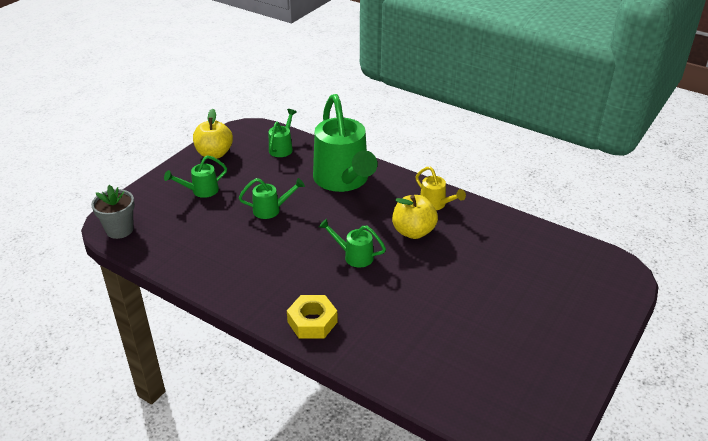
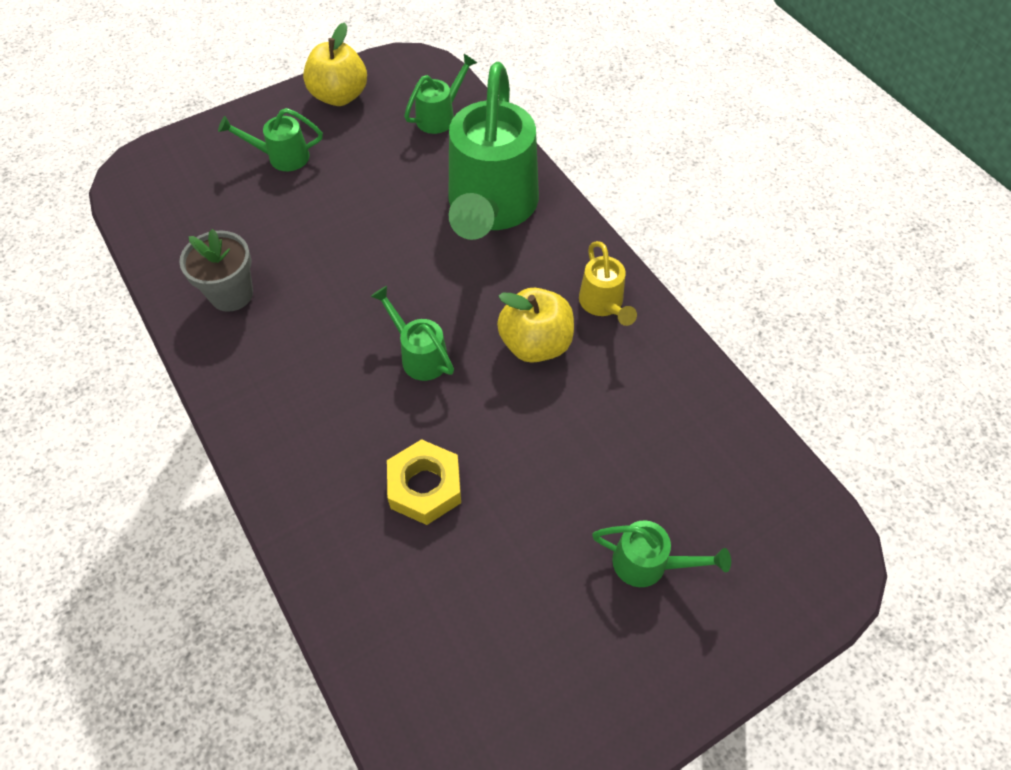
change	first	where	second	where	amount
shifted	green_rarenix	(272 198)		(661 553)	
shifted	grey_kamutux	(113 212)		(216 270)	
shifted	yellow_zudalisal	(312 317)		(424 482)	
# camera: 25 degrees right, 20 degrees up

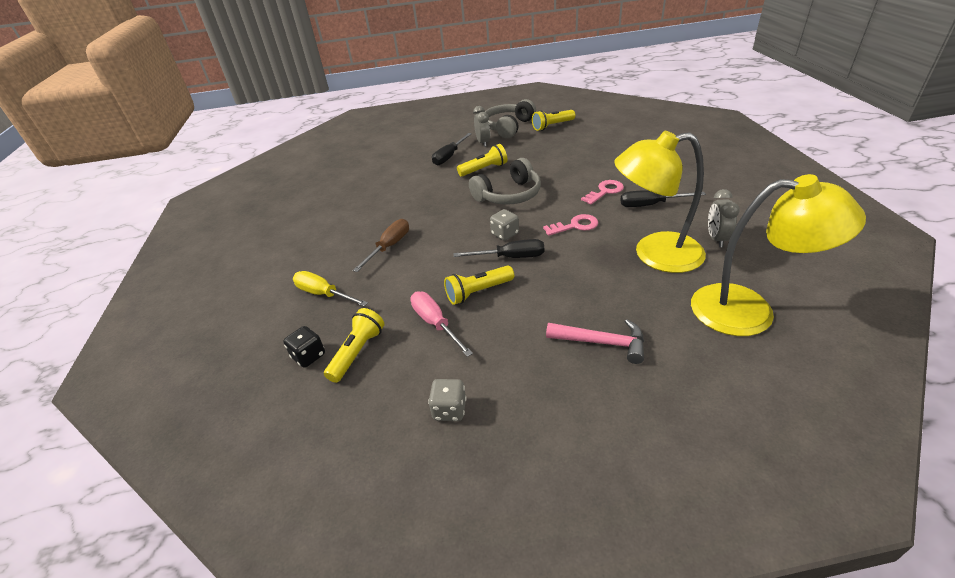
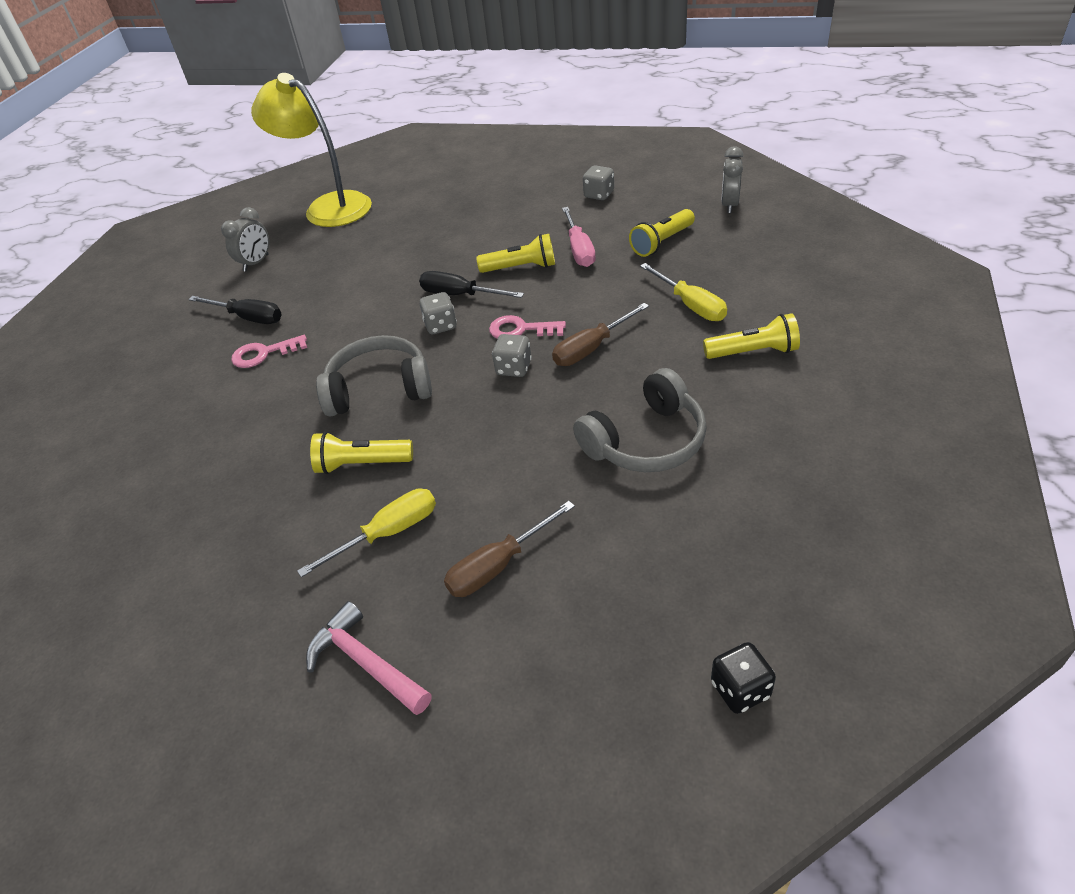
change	first	where	second	where	amount
shifted	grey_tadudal	(510 118)		(640 420)	
shifted	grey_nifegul	(481 126)		(732 179)	
shifted	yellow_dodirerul	(553 120)		(751 336)	
gone	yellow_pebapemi	(660 202)			
repainted	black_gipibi	(452 149)	yellow_gipibi	(366 533)	
shifted	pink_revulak	(570 225)		(527 327)	
shifted	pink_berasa	(595 341)		(369 658)	
shifted	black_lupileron	(304 347)		(743 678)	
new			grey_lupileron	(512 355)	
new			brown_gipibi	(509 549)	
# camera: 155 degrees left, 5 degrees up

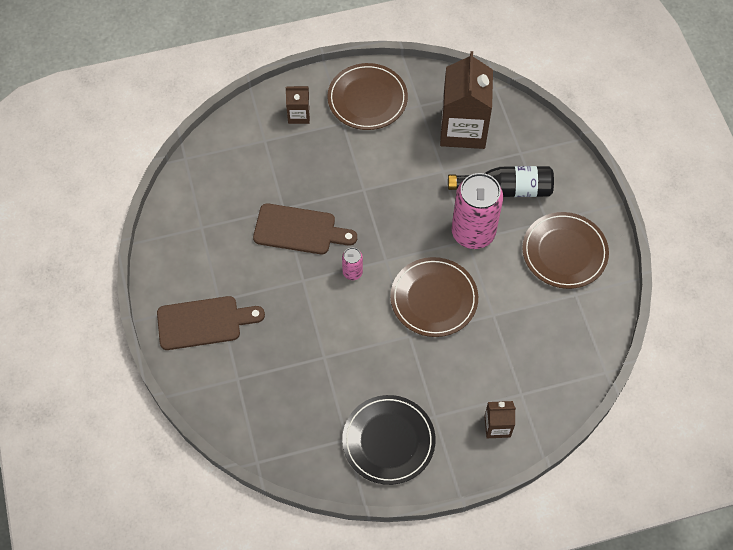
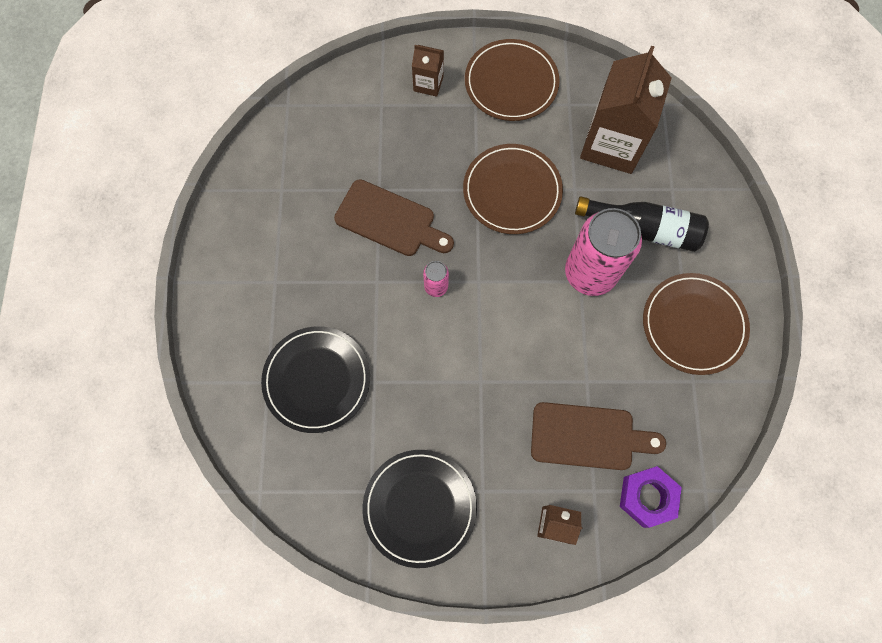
change	first	where	second	where	amount
shifted	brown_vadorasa	(434 297)		(513 189)	
shifted	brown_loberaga	(211 323)		(598 436)	
new			black_vadorasa	(315 379)	
new			purple_zudalisal	(651 497)	
# camera: 15 degrees right, 10 degrees up

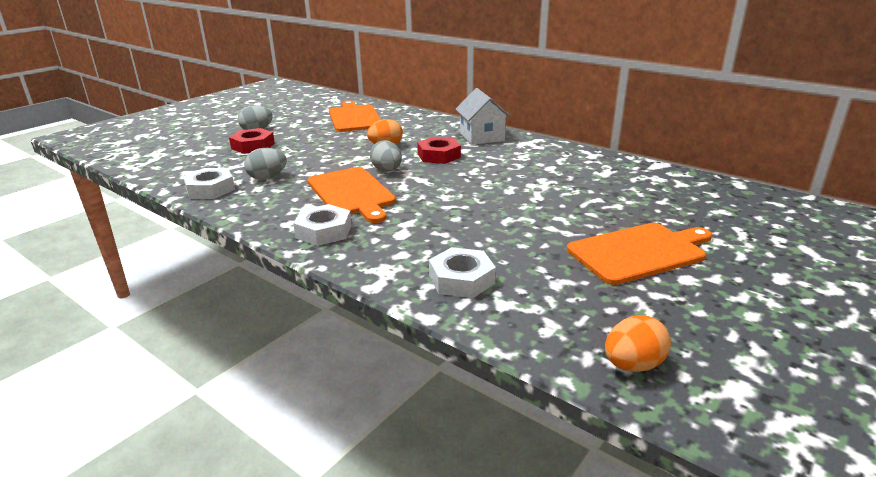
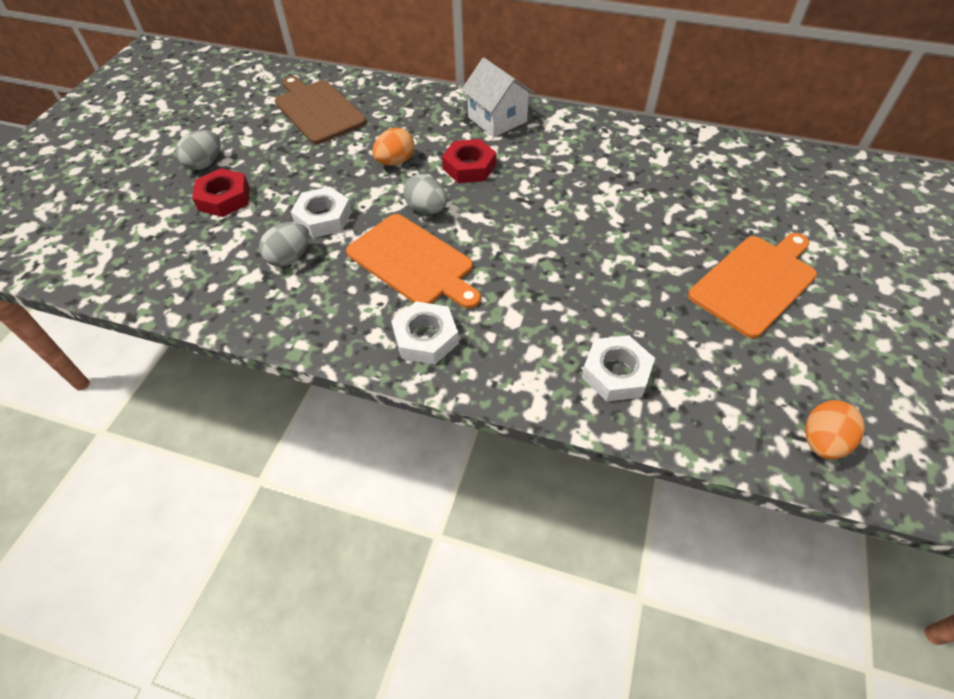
change	first	where	second	where	amount
repainted	orange_loberaga	(355 116)	brown_loberaga	(320 110)	
shifted	white_zudalisal	(209 183)		(321 212)	
# camera: 20 degrees left, 25 degrees up

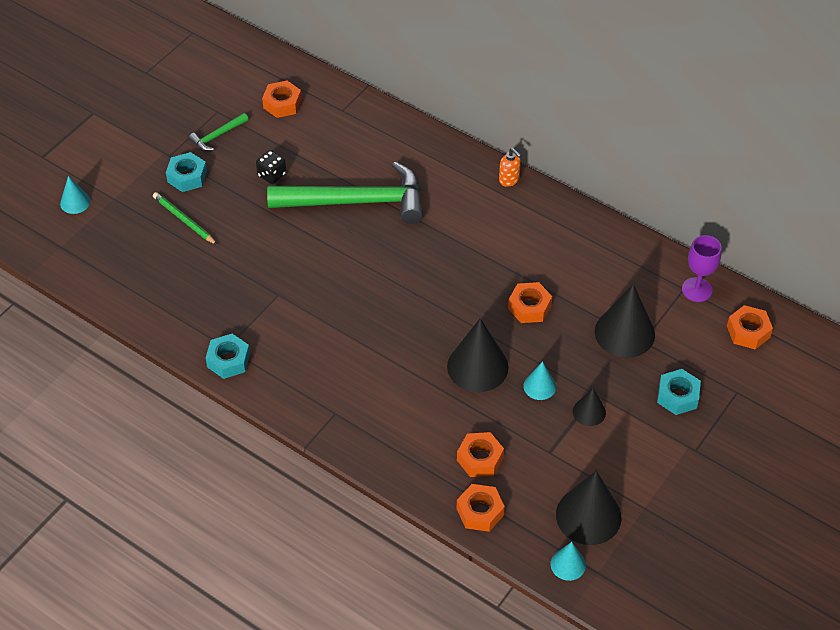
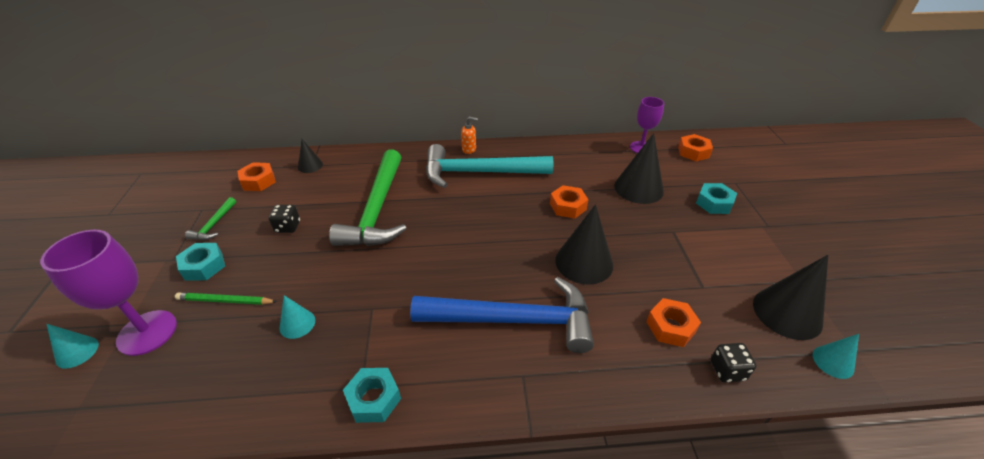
change	first	where	second	where	amount
rotated	green_berasa	(345 193)		(367 197)	135 degrees clockwise
shifted	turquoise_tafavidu	(539 380)		(297 317)	
shifted	black_tafavidu	(589 407)		(310 156)	
swapped	orange_zudalisal	(481 508)	black_lupileron	(733 363)	
new			turquoise_berasa	(489 166)	
new			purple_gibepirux	(108 293)	
new			blue_berasa	(502 315)	
# camera: 40 degrees left, 10 degrees down

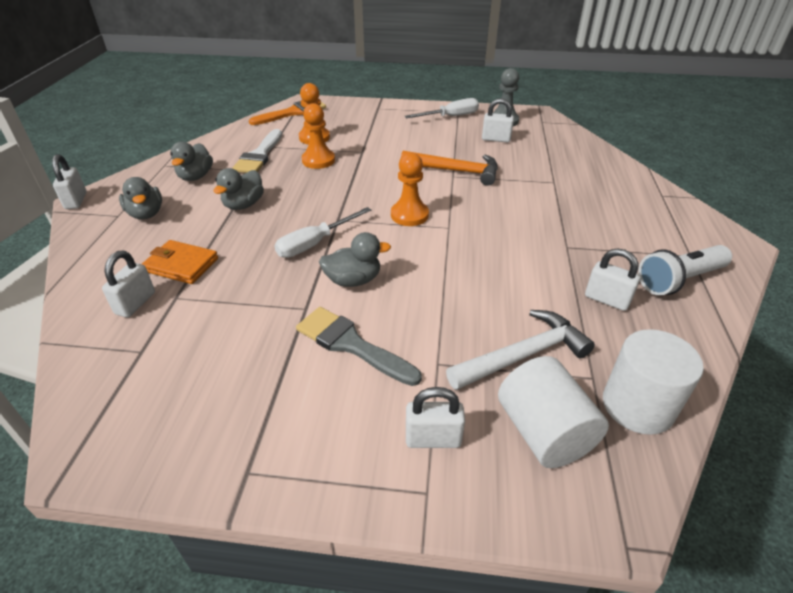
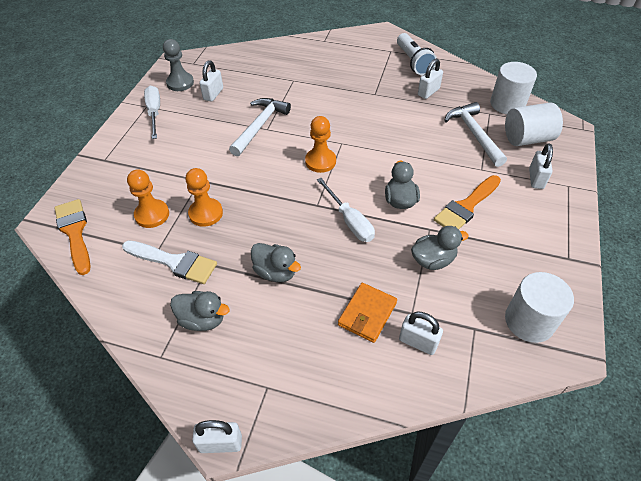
change	first	where	second	where	amount
repainted	orange_berasa	(449 168)	white_berasa	(260 127)	
shifted	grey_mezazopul	(140 198)		(440 248)	
repainted	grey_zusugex	(359 346)	orange_zusugex	(467 202)	
new			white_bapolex	(539 307)	
# camera: 80 degrees left, 10 degrees up

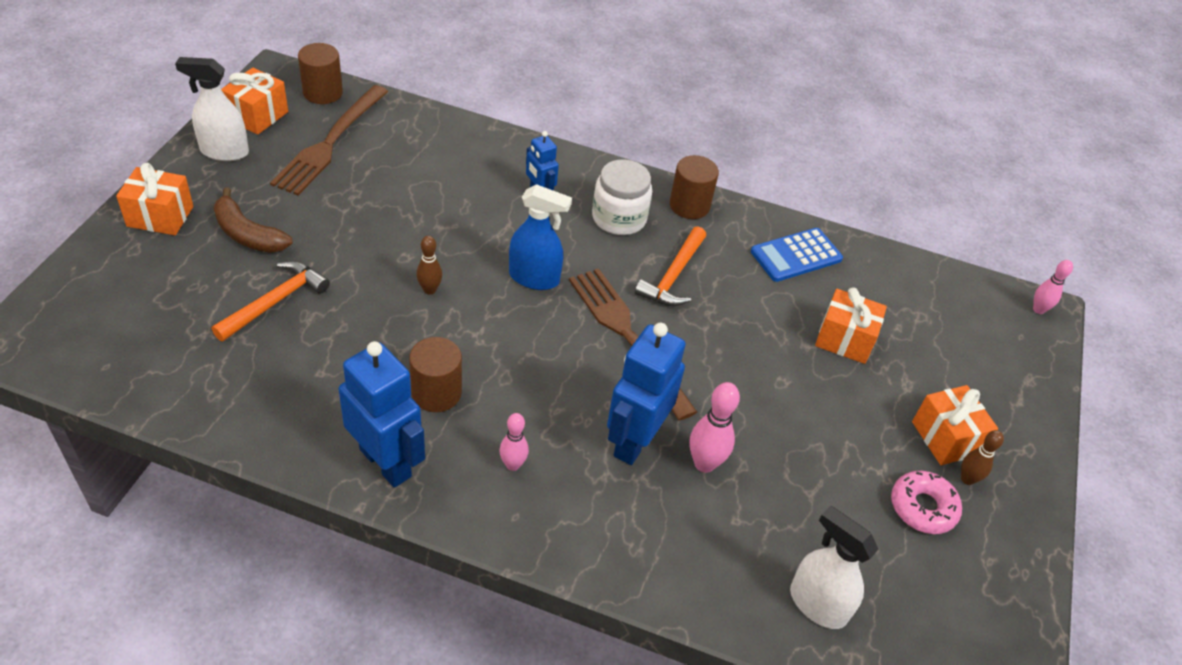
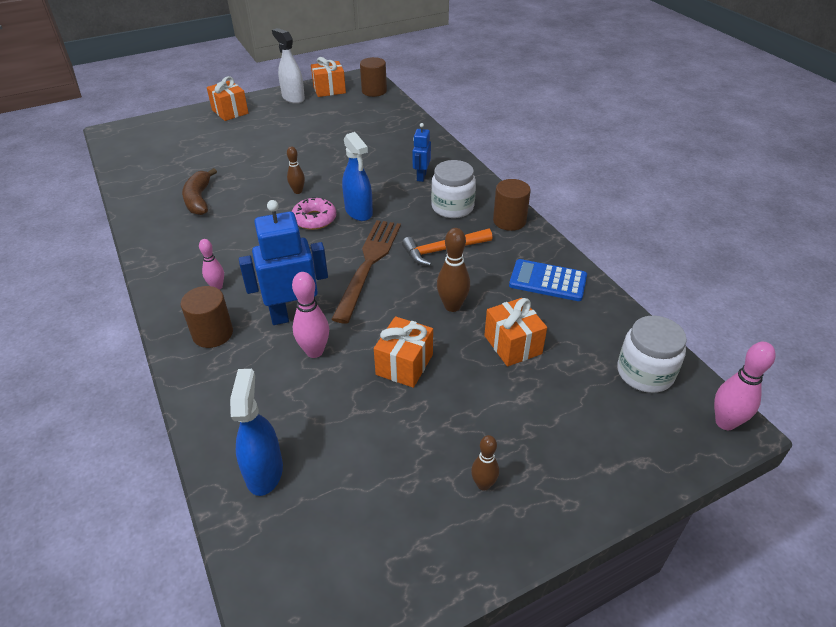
change	first	where	second	where	amount
gone	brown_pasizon	(329 140)			
shifted	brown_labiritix	(253 220)		(199 191)	
scaled	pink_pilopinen	(1053 287)		(745 386)	x1.55
gone	orange_berasa	(271 301)			
shifted	brown_bapolex	(435 374)		(207 317)	
gone	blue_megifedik	(381 414)			
shifted	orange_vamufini	(955 425)		(403 352)	
shifted	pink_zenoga	(926 502)		(314 213)	
repainted	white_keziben	(834 567)	blue_keziben	(256 432)	
new			brown_pilopinen	(453 270)	
new			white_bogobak	(652 354)	
# camera: 50 degrees right, 5 degrees down

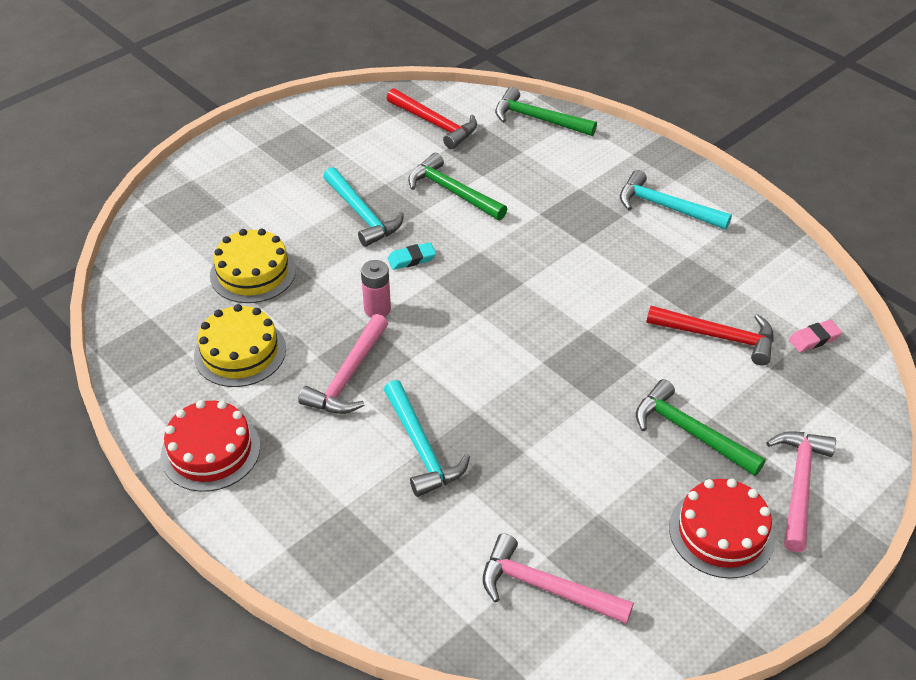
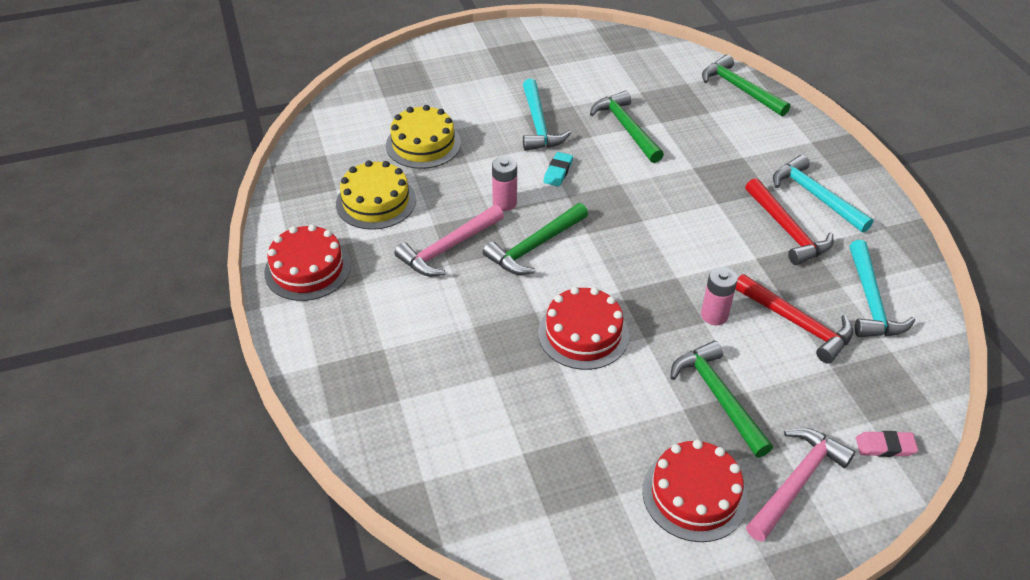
change	first	where	second	where	amount
shifted	red_berasa	(432 118)		(789 221)	
rotated	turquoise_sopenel	(411 256)		(558 169)	75 degrees counterclockwise
shifted	pink_sopenel	(815 336)		(887 444)	
shifted	turquoise_berasa	(427 438)		(882 288)	
gone	pink_berasa	(558 578)			
new			green_berasa	(535 239)	
new			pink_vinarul	(719 296)	
new			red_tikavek	(583 328)	
# camera: 25 degrees right, 0 degrees up

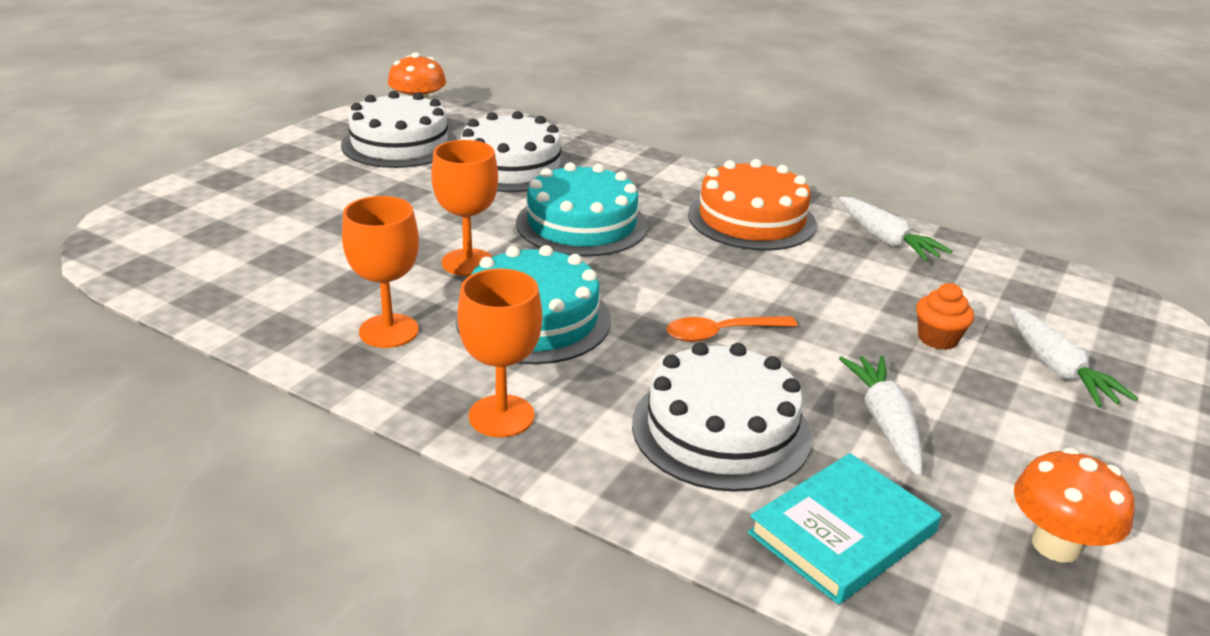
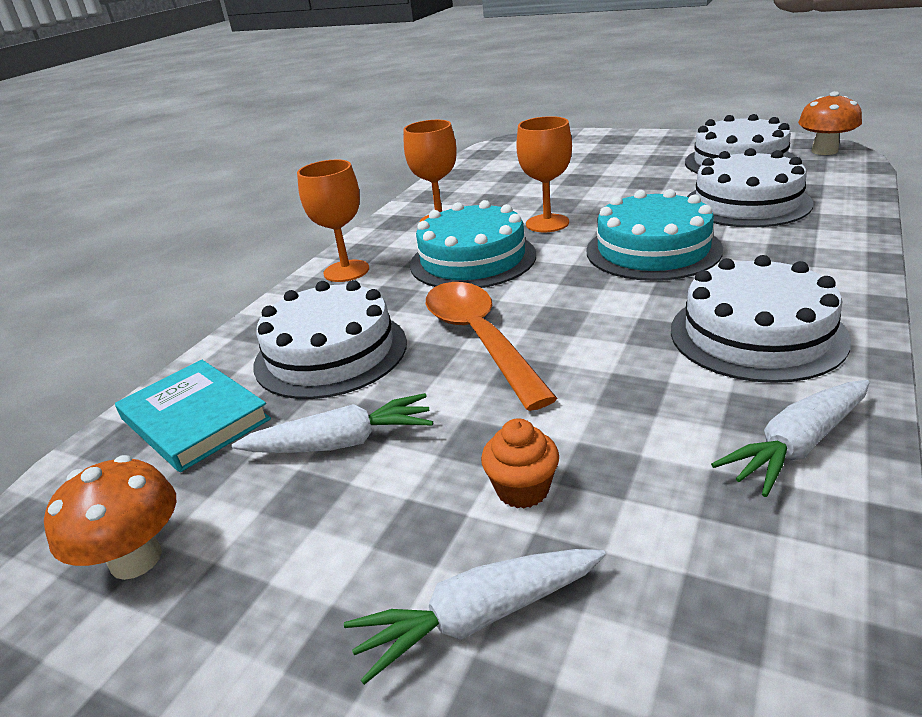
change	first	where	second	where	amount
repainted	orange_tikavek	(752 205)	white_tikavek	(761 319)	
scaled	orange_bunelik	(731 329)		(492 346)	x1.70
# camera: 90 degrees right, 0 degrees up

